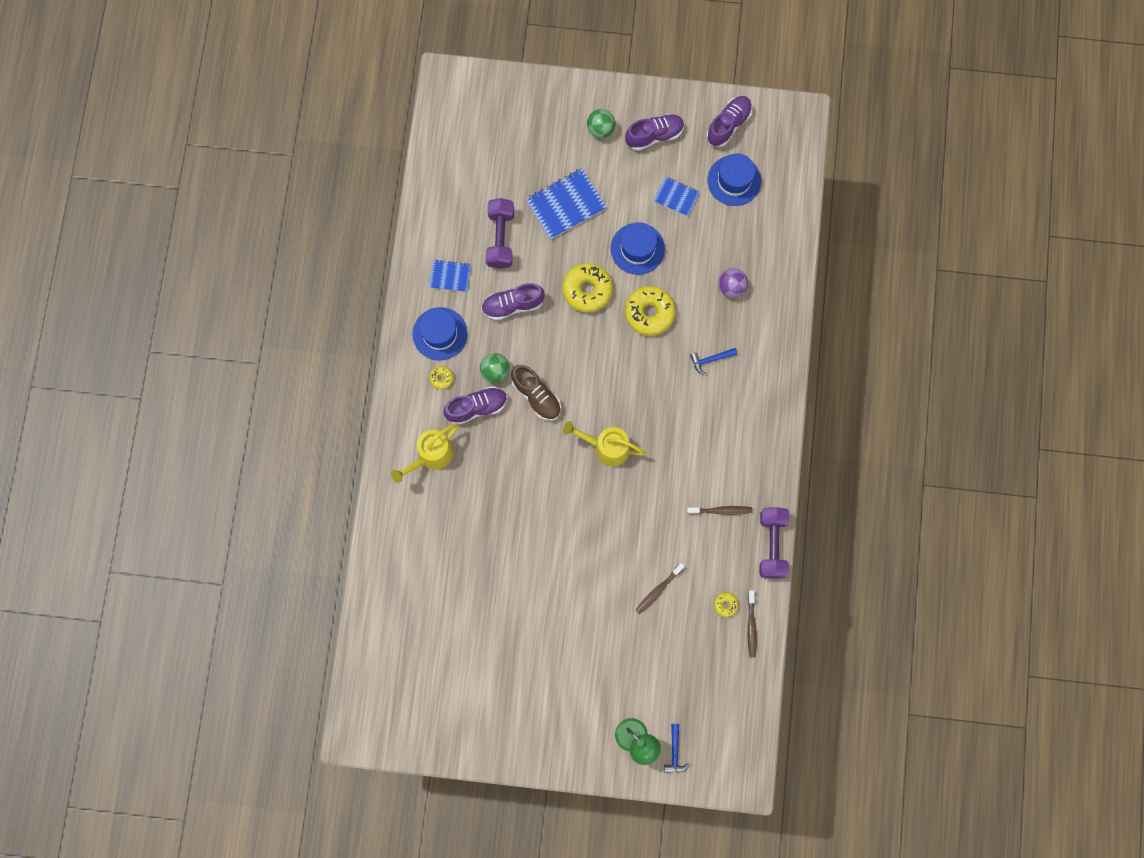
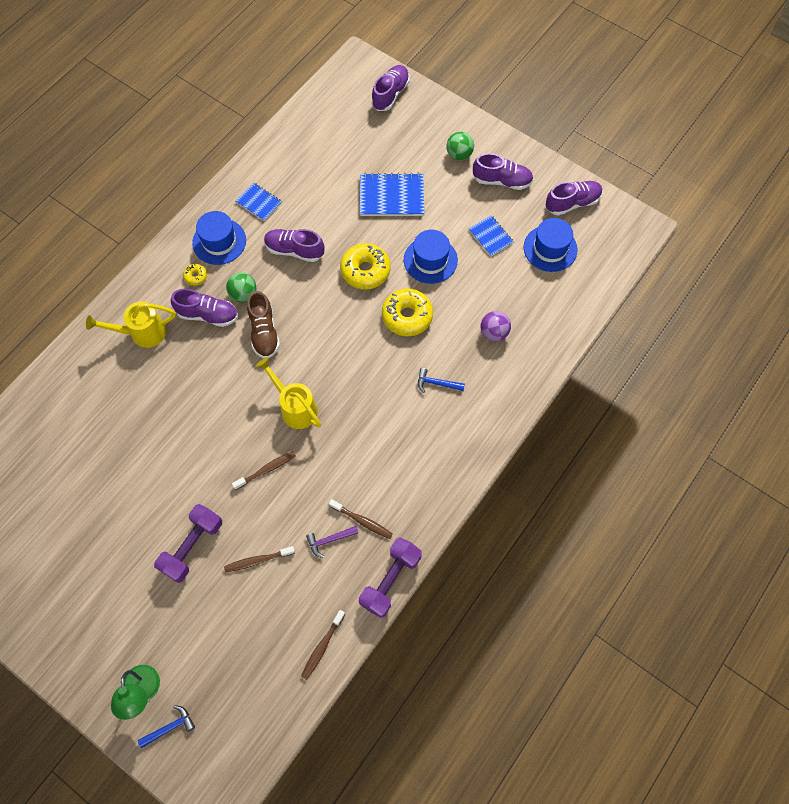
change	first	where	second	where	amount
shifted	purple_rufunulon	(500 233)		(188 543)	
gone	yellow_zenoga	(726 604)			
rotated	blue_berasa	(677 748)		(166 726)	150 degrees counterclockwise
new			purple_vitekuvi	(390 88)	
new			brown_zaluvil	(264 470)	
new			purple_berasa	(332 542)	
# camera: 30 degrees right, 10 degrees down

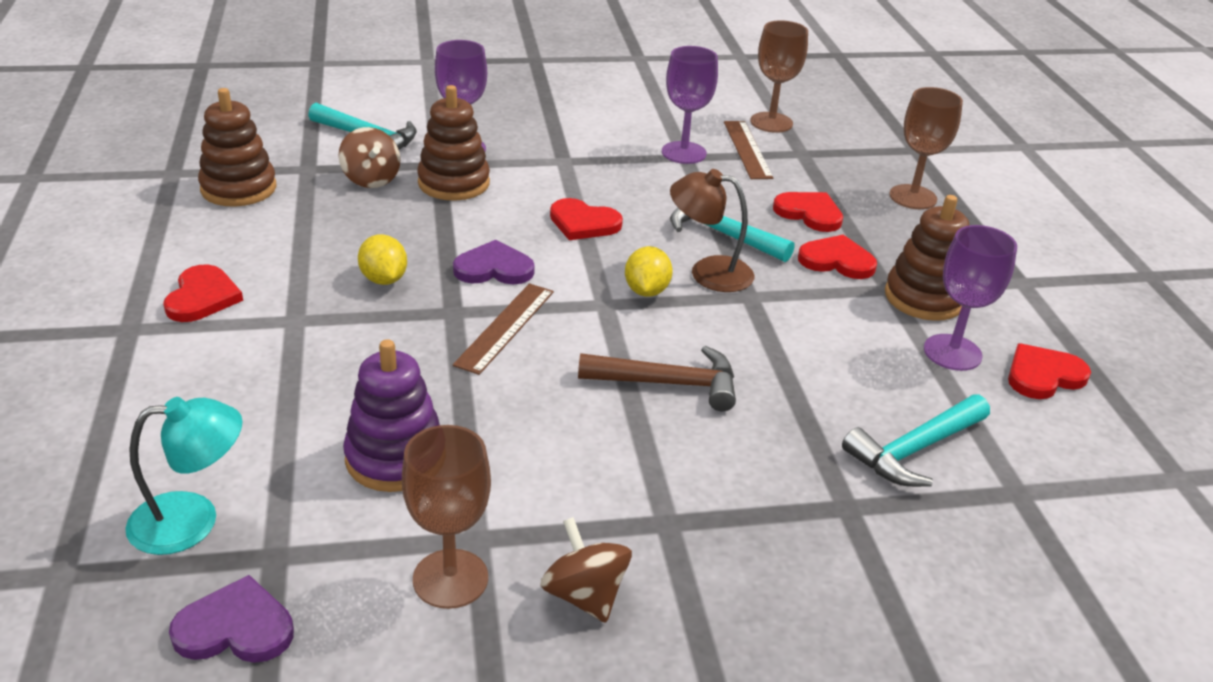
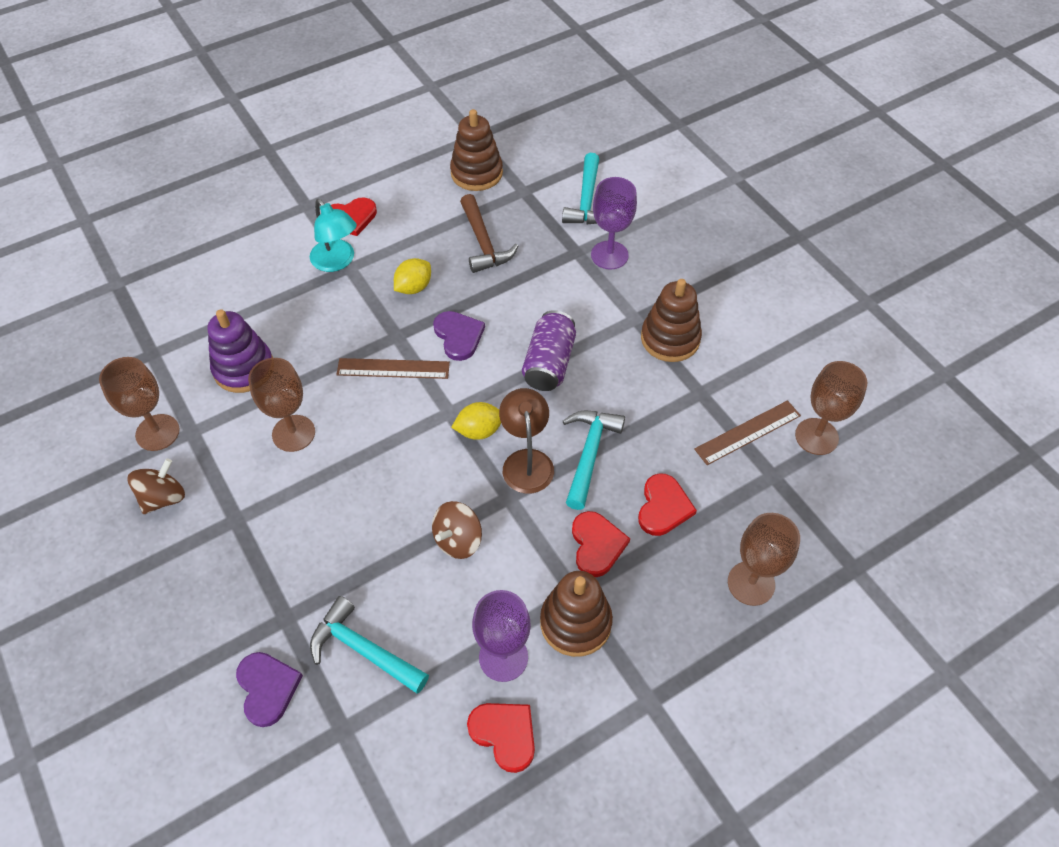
change	first	where	second	where	amount
gone	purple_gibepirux	(690 105)			
shifted	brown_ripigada	(453 143)		(671 320)	
shifted	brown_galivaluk	(369 157)		(457 530)	
swapped	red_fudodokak	(586 219)	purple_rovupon	(549 350)	
shifted	brown_berasa	(657 378)		(489 233)	
shifted	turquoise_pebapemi	(184 476)		(333 235)	
shifted	purple_fudodokak	(231 619)		(269 689)	
new			brown_gibepirux	(281 405)	
# camera: 70 degrees right, 20 degrees up

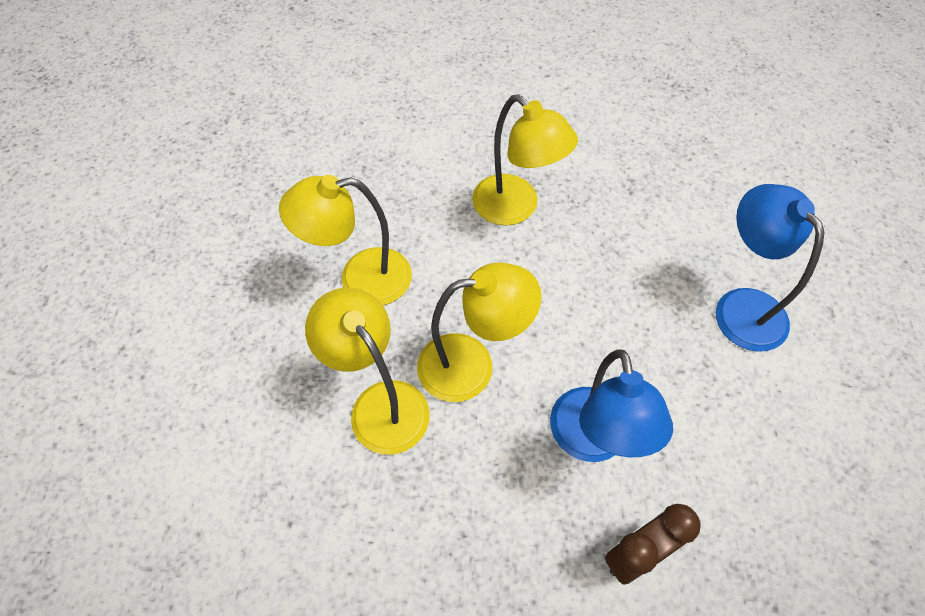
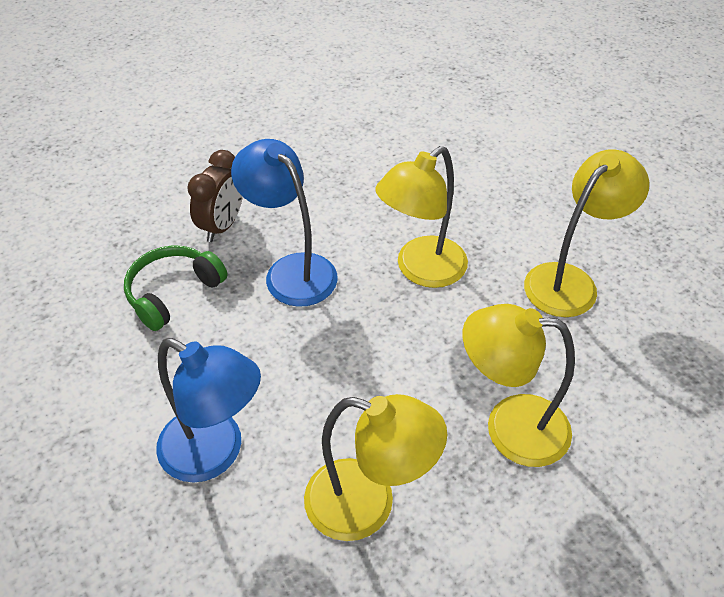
change	first	where	second	where	amount
shifted	yellow_pebapemi	(367 371)		(375 467)	
new			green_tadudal	(176 288)	
# camera: 145 degrees right, 10 degrees down

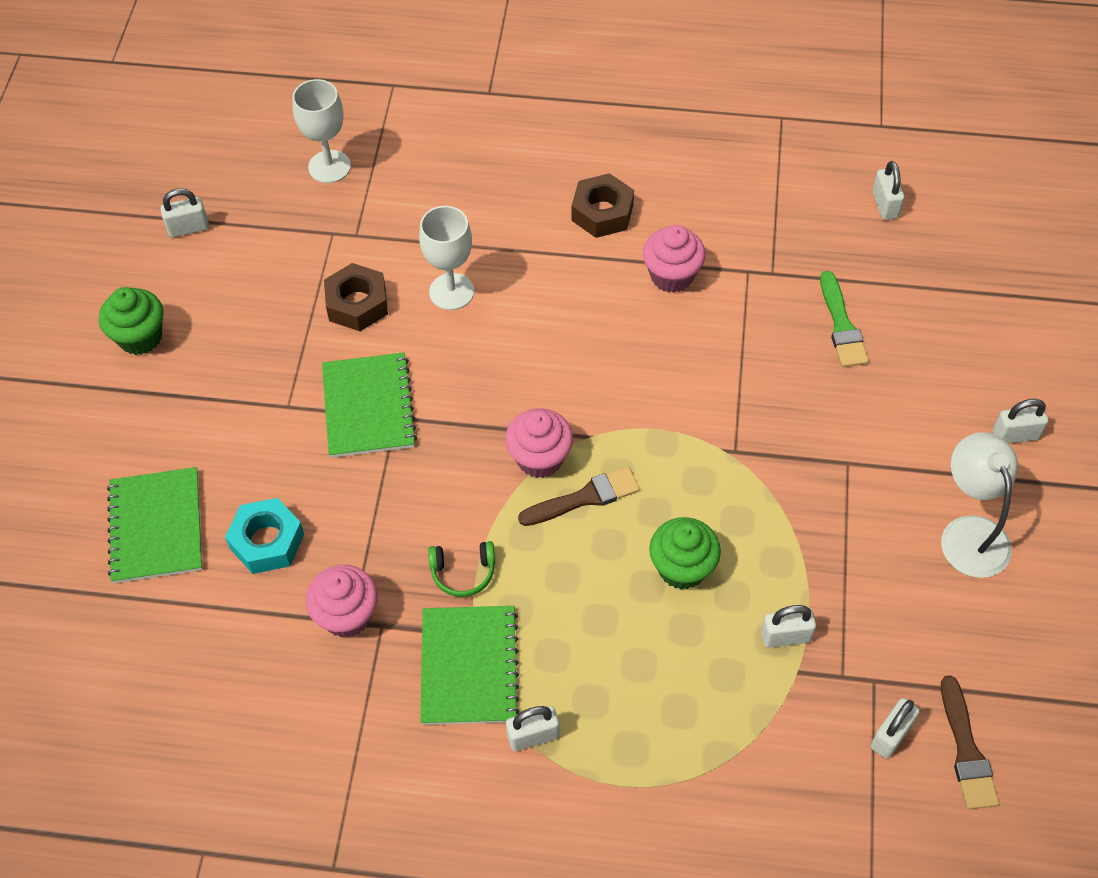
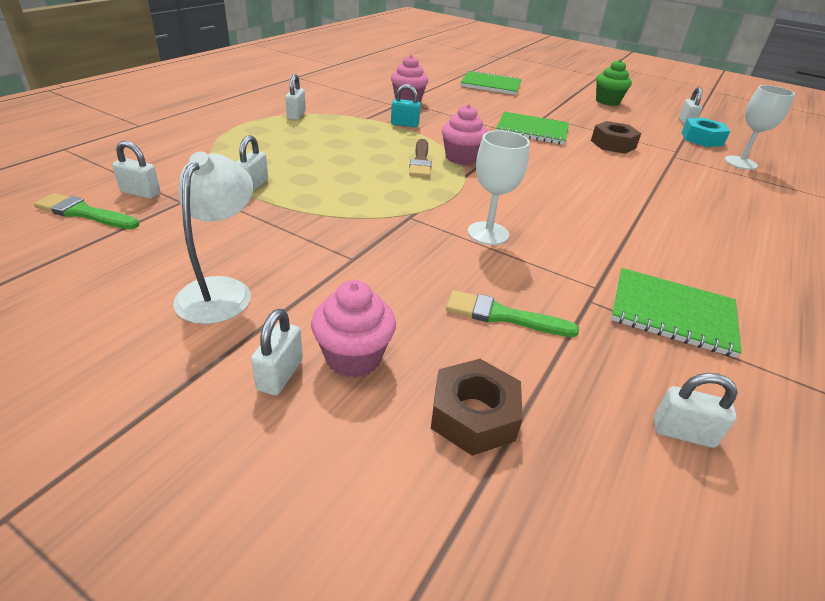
change	first	where	second	where	amount
shifted	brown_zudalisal	(603 205)		(477 407)	
shifted	white_gibepirux	(446 258)		(499 187)	
shifted	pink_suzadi	(674 259)		(353 329)	
rotated	white_pebapemi	(979 505)		(213 237)	90 degrees counterclockwise
shifted	turquoise_zudalisal	(264 536)		(705 132)	
gone	green_suzadi	(685 553)			
swapped	green_tadudal	(461 569)	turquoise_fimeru	(406 105)	
shifted	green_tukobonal	(470 665)		(676 313)	
repainted	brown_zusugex	(970 742)	green_zusugex	(86 211)	
rotated	white_fimeru	(895 728)		(136 170)	45 degrees counterclockwise
# camera: 110 degrees right, 20 degrees down

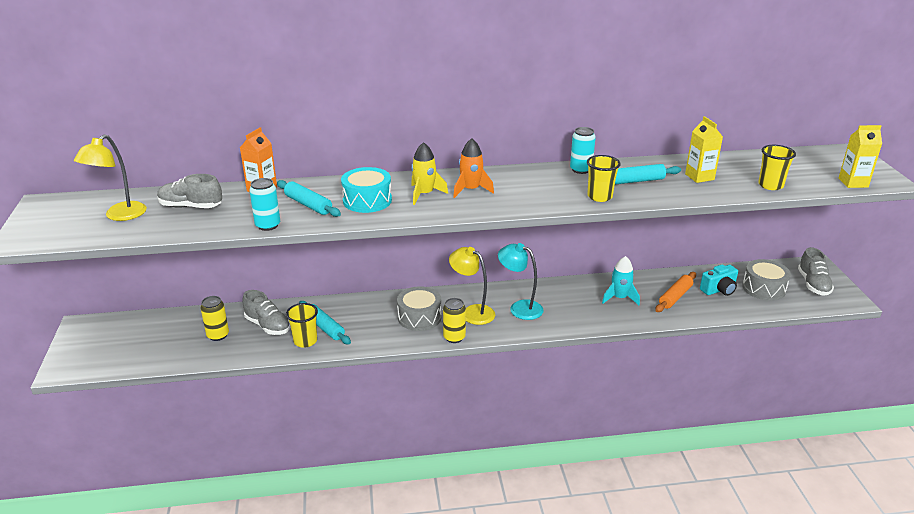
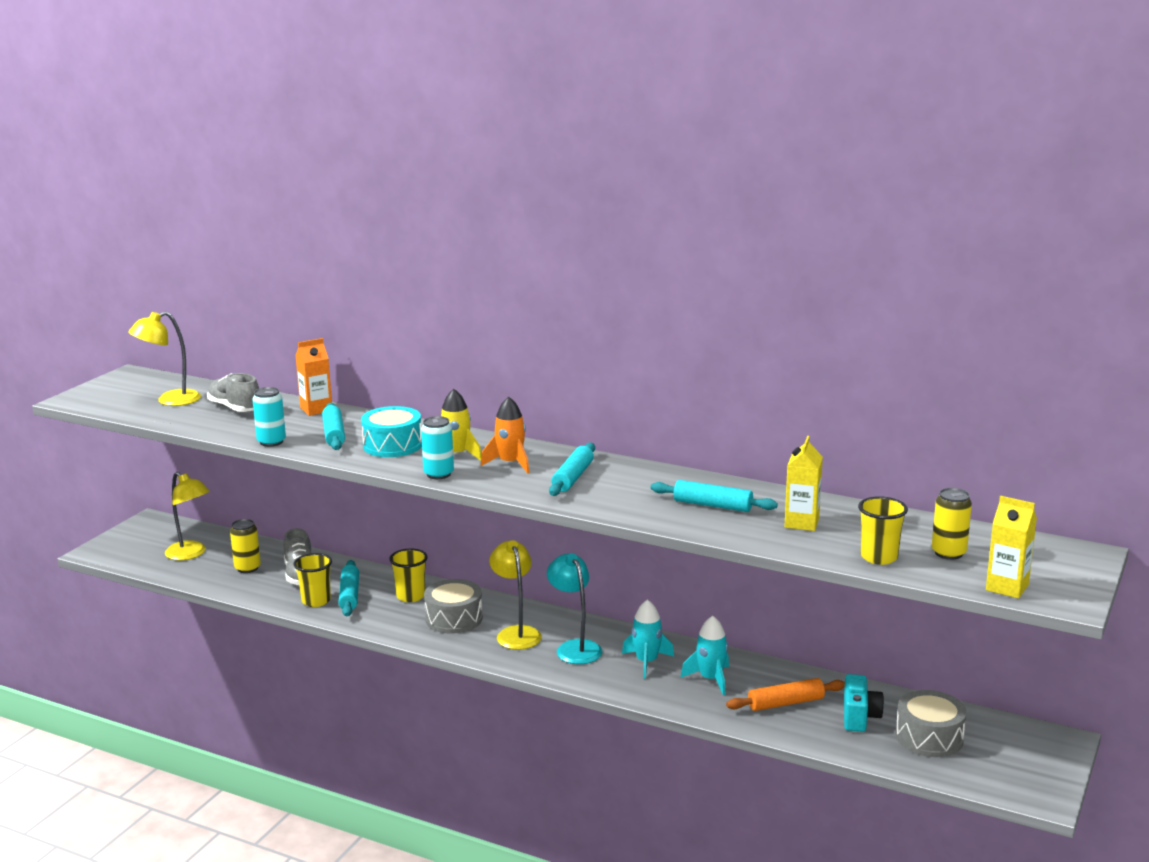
change	first	where	second	where	amount
shifted	turquoise_rovupon	(583 150)		(437 447)	
shifted	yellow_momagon	(604 178)		(408 575)	
gone	grey_vitekuvi	(816 271)			
rotated	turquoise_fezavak	(719 280)		(864 703)	90 degrees counterclockwise
shifted	yellow_rovupon	(454 320)		(952 524)	
new			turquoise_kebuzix	(572 469)	
new			yellow_pebapemi	(187 516)	
new			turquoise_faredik	(648 639)	
# camera: 35 degrees right, 10 degrees down

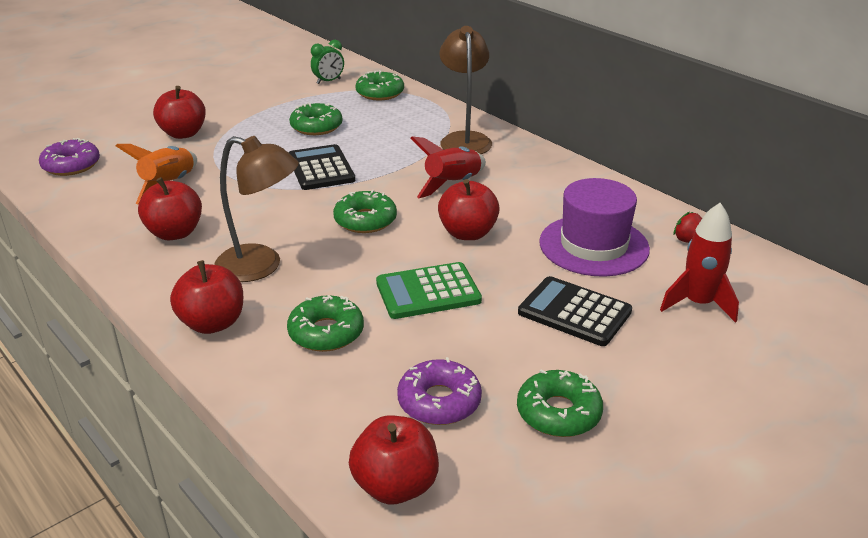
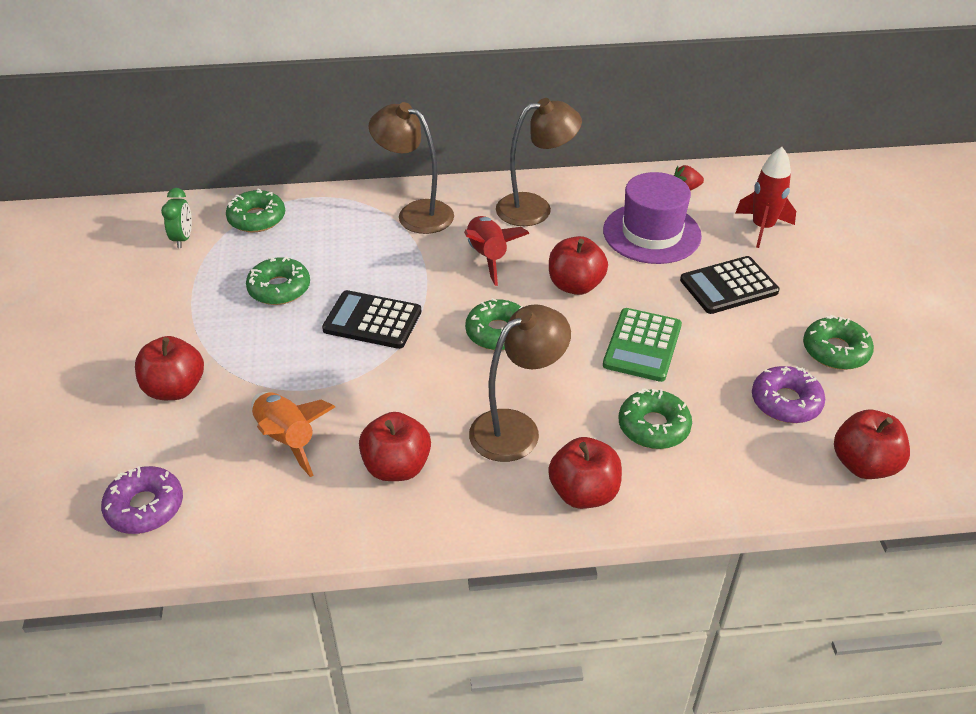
change	first	where	second	where	amount
new			brown_pebapemi	(539 162)	
# camera: 55 degrees left, 10 degrees up

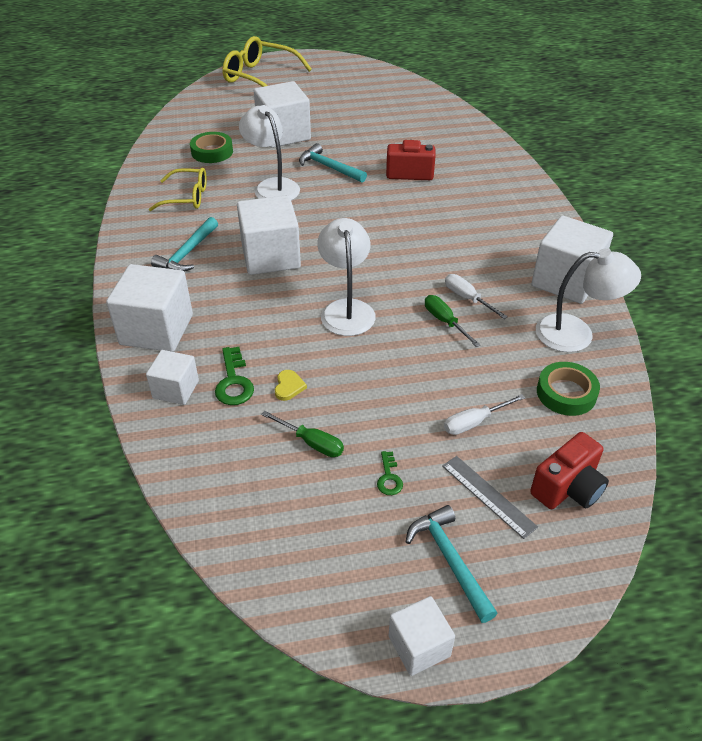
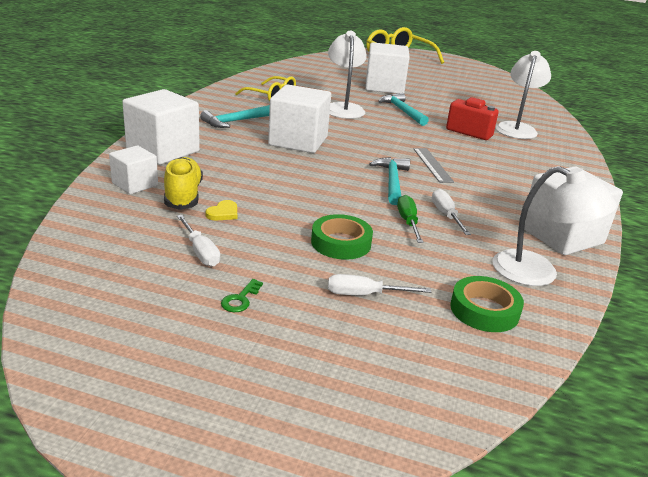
change	first	where	second	where	amount
shifted	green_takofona	(211 147)		(342 237)	
shifted	white_pebapemi	(347 277)		(523 95)	
swapped	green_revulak	(234 376)	yellow_vitekuvi	(183 183)	
repainted	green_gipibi	(302 434)	white_gipibi	(198 241)	
gone	red_fezavak	(569 470)			
shifted	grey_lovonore	(490 497)		(434 165)	
shifted	turquoise_berasa	(452 564)		(389 181)	
gone	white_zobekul	(421 636)			
# camera: 25 degrees right, 15 degrees down

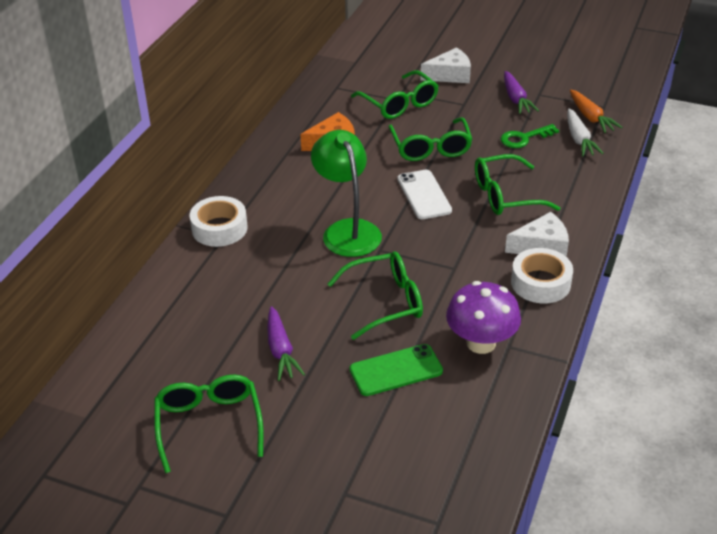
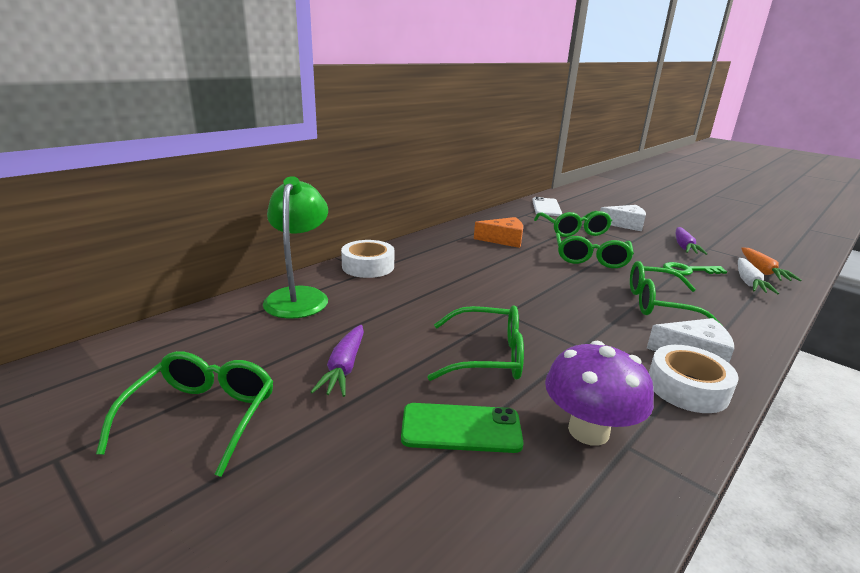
change	first	where	second	where	amount
shifted	green_pebapemi	(346 193)		(295 247)	
shifted	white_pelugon	(425 194)		(547 206)	
# camera: 20 degrees right, 15 degrees down

